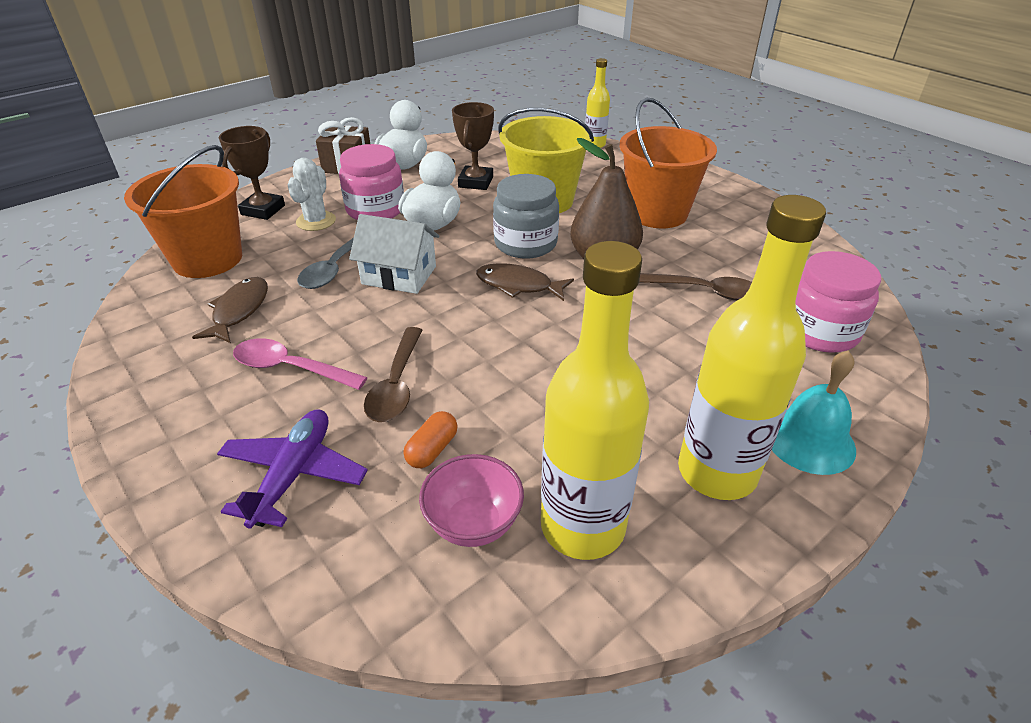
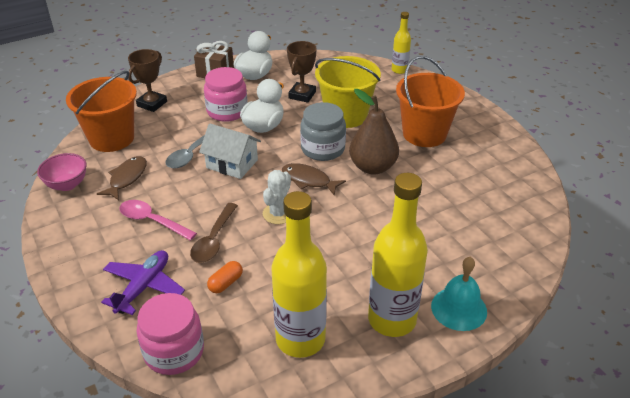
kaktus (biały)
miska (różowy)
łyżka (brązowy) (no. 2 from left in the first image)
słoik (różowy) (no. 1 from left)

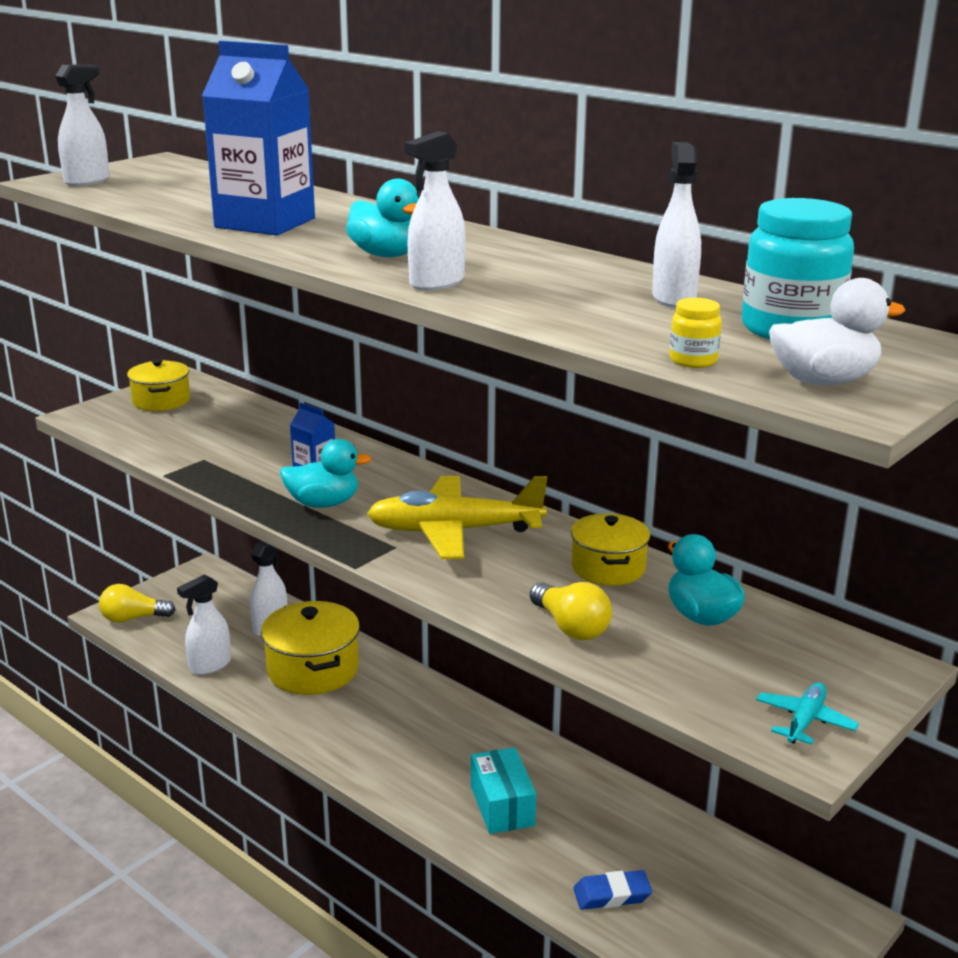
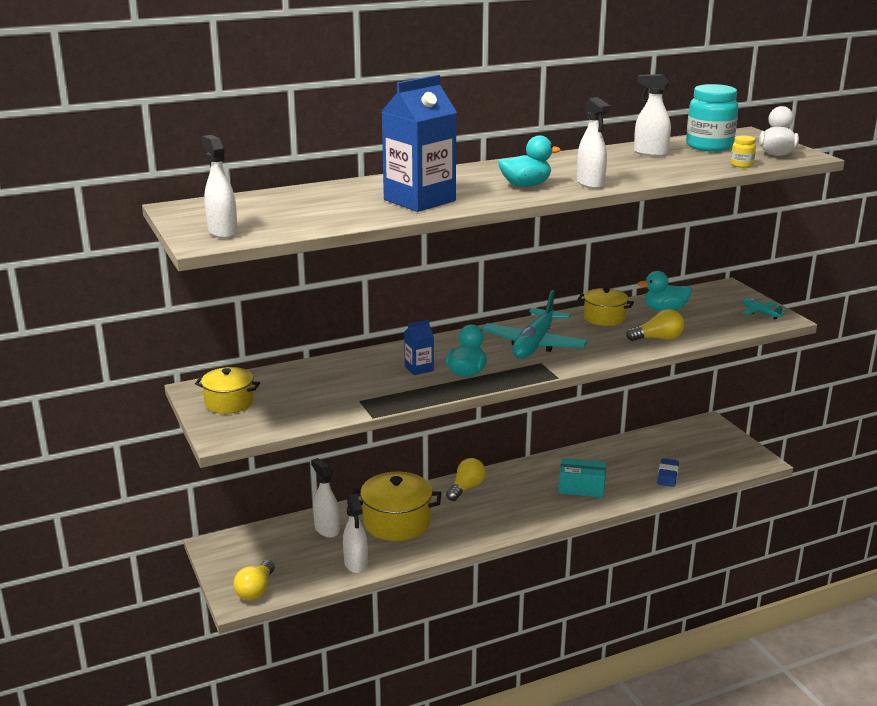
samolot (turkusowy) (no. 1 from left)
żarówka (żółty) (no. 2 from left)

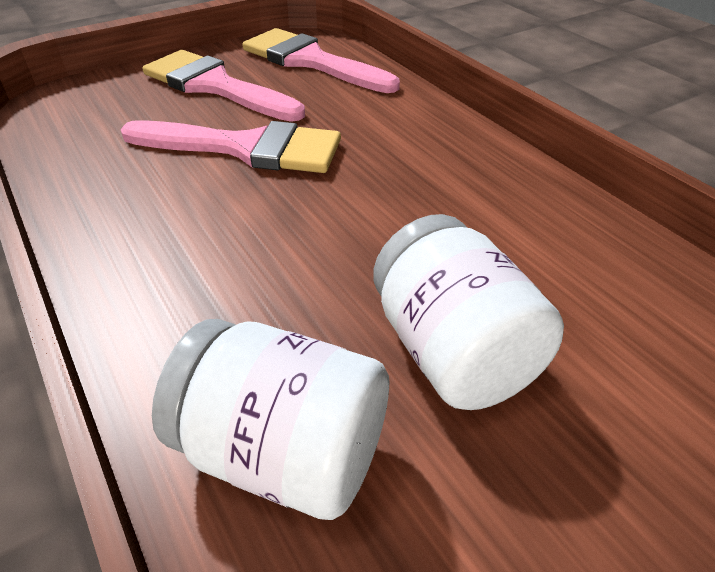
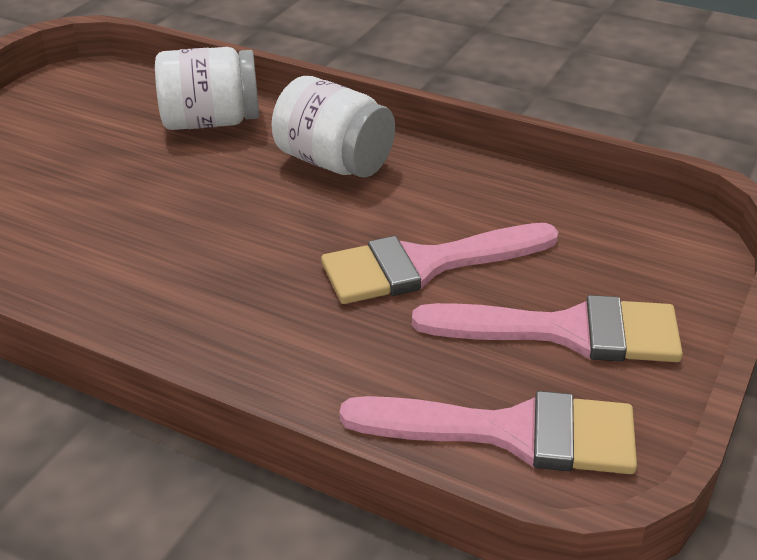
słoik (biały) (no. 2 from left)

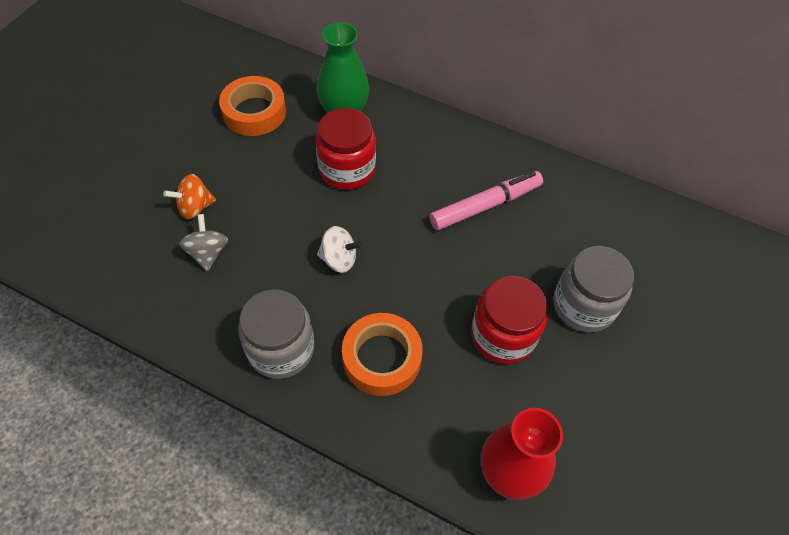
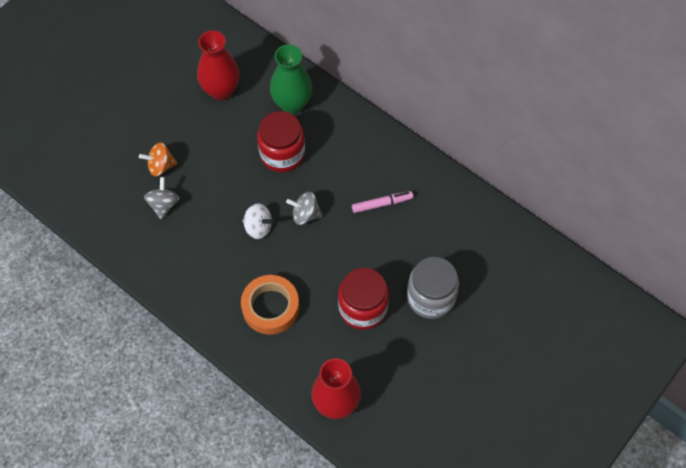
wazon (czerwony) (no. 1 from left)
słoik (szary) (no. 1 from left in the first image)
flamaster (różowy)
bączek (szary) (no. 2 from left)

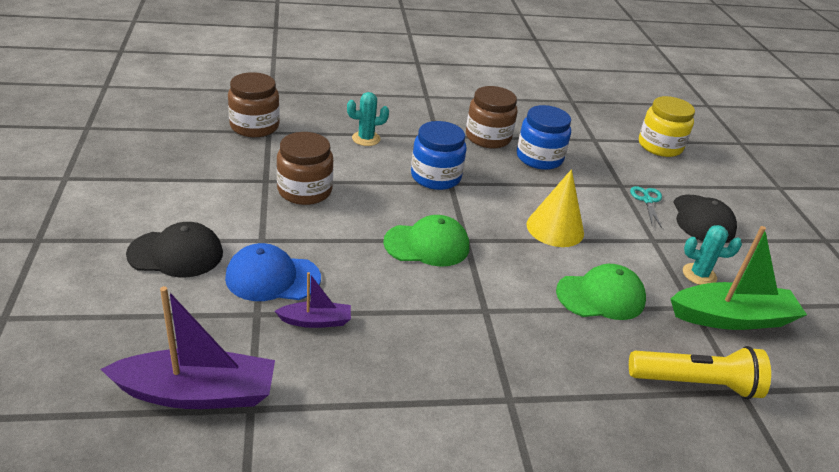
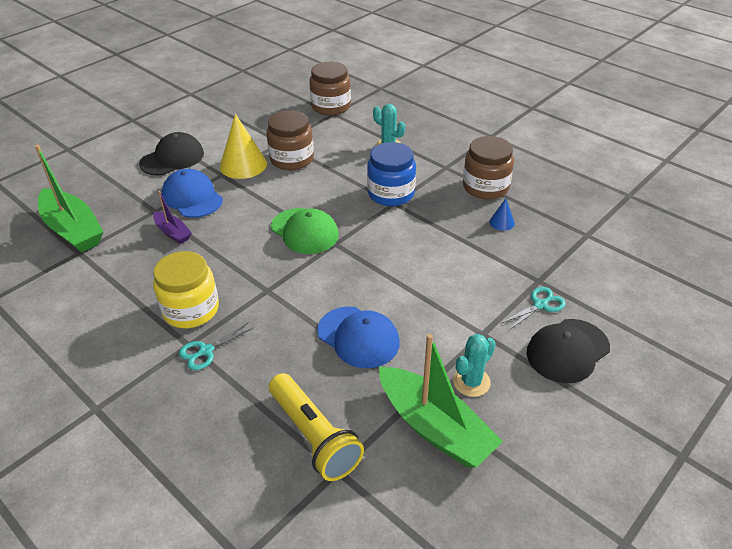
łódka (zielony) (no. 1 from left)
czapka (czarny) (no. 1 from left)
stożek (niebieski)
stożek (żółty)
czapka (niebieski) (no. 2 from left)
słoik (żółty)
kaktus (turkusowy) (no. 2 from left)
nożyczki (turkusowy) (no. 1 from left)

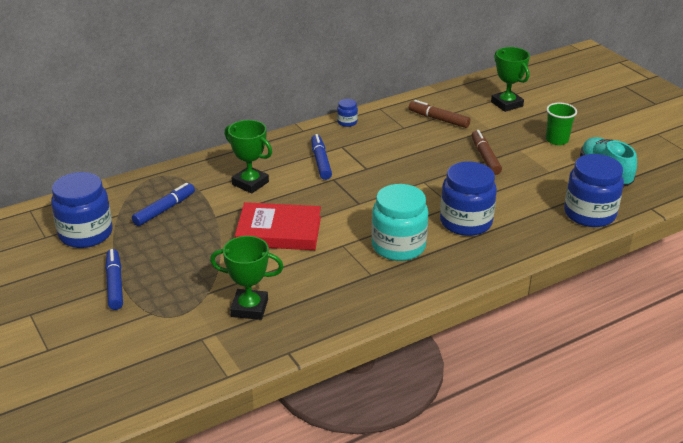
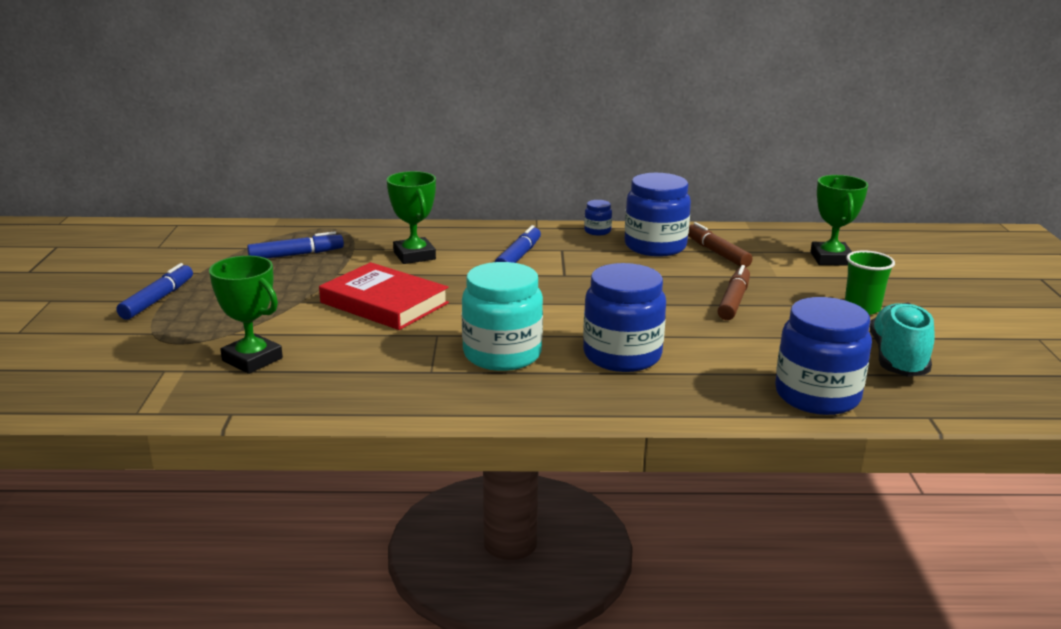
słoik (niebieski) (no. 3 from left)

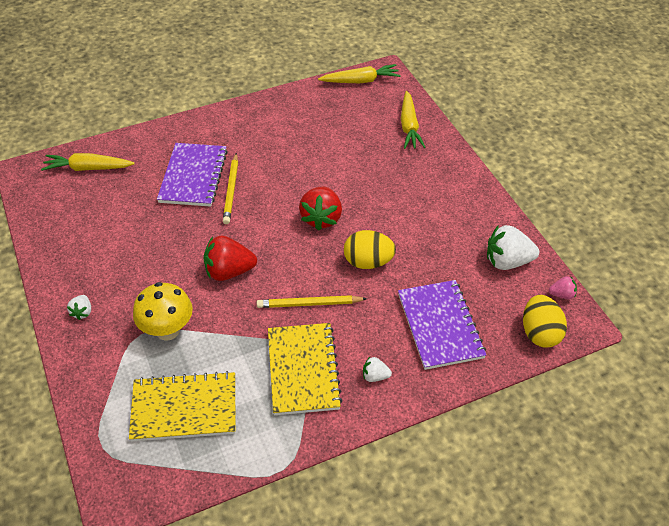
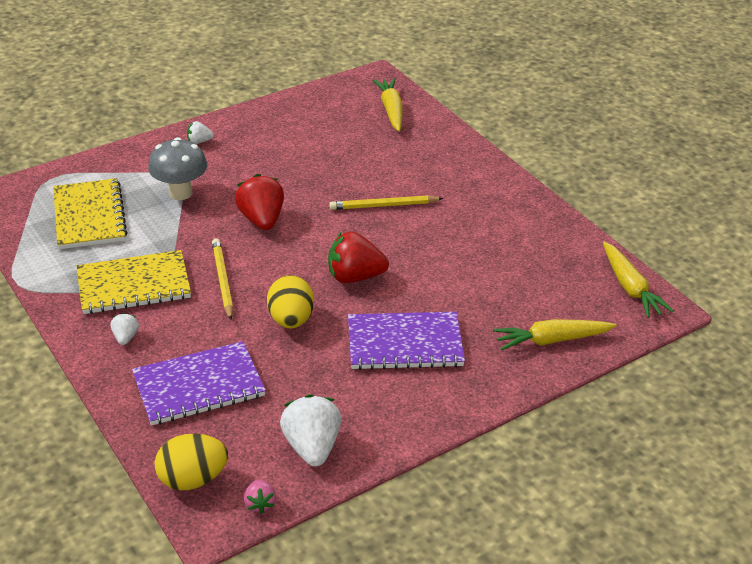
grzyb (szary)
zeszyt (fioletowy) (no. 2 from left)

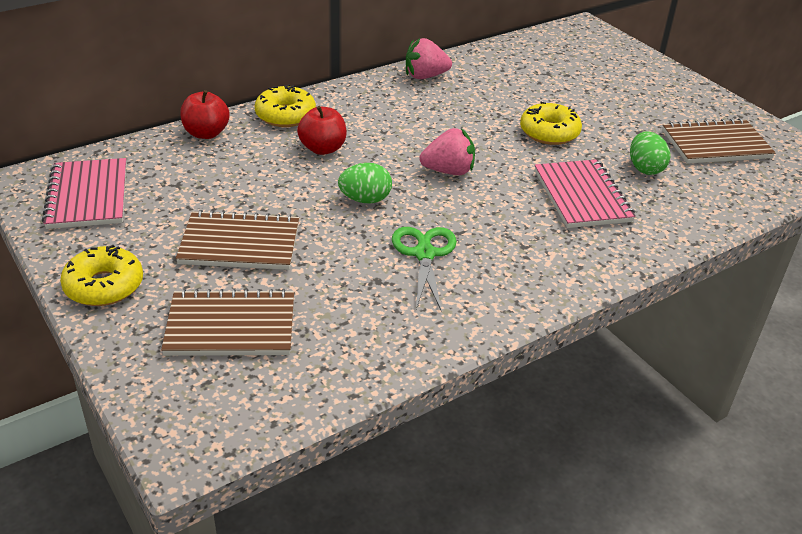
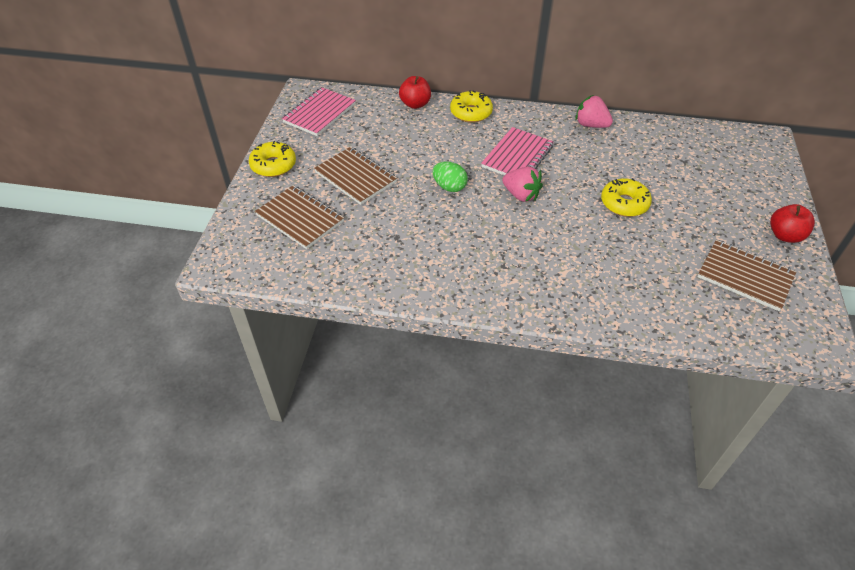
jabłko (czerwony) (no. 2 from left)
nożyczki (zielony)
zeszyt (różowy) (no. 2 from left)
jajko (zielony) (no. 2 from left in the first image)

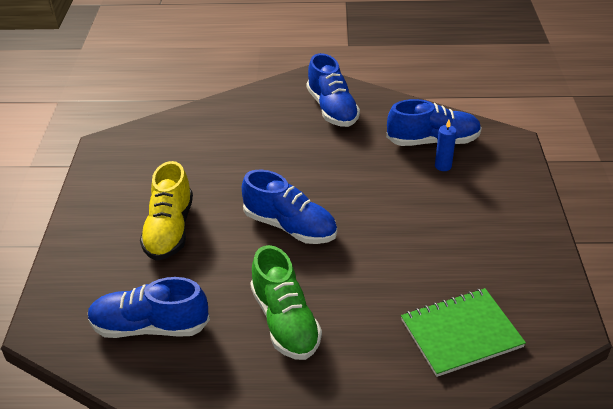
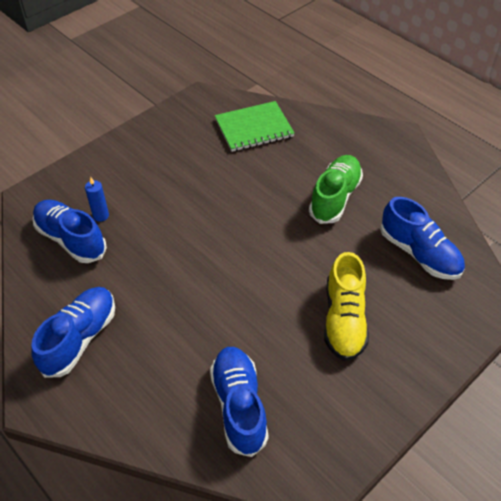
but (żółty)
but (niebieski) (no. 3 from left)
zeszyt (zielony)

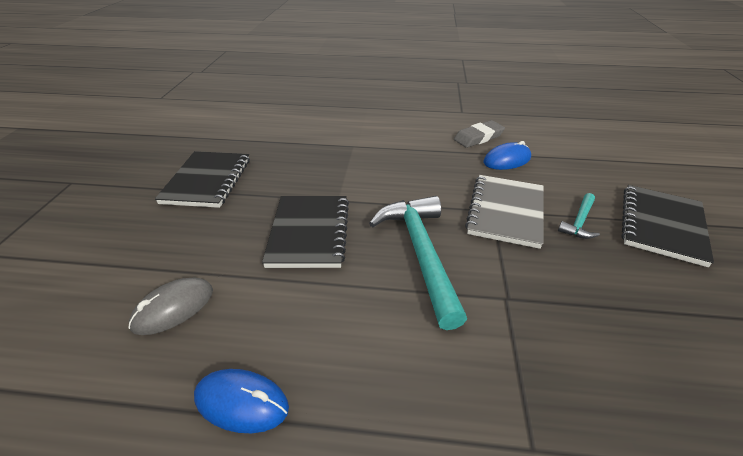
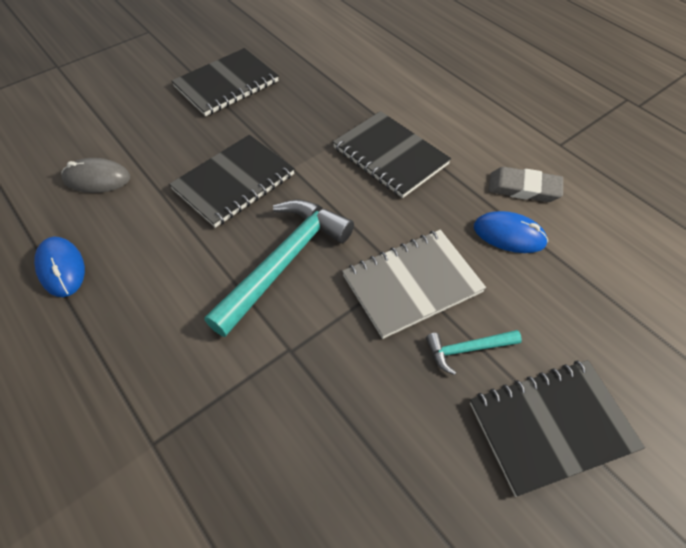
zeszyt (czarny) (no. 3 from left)

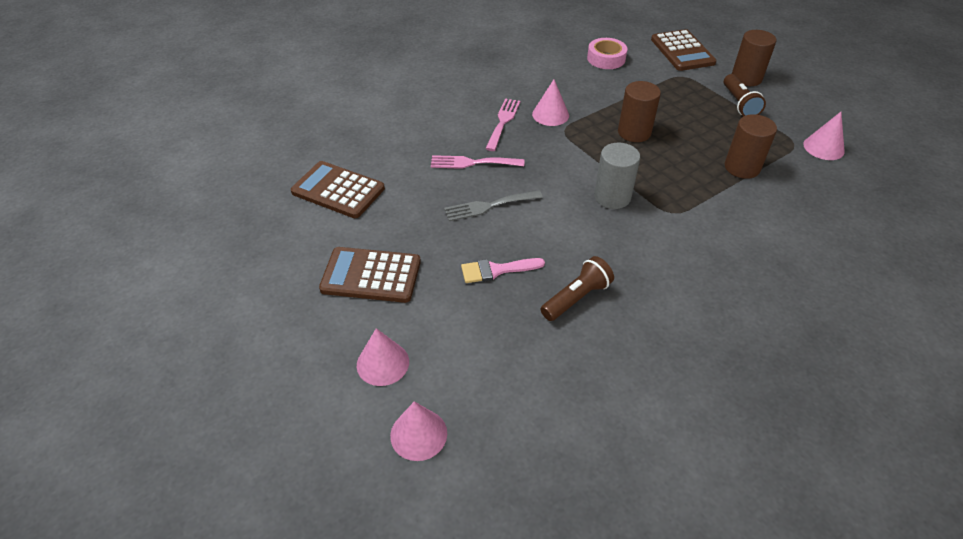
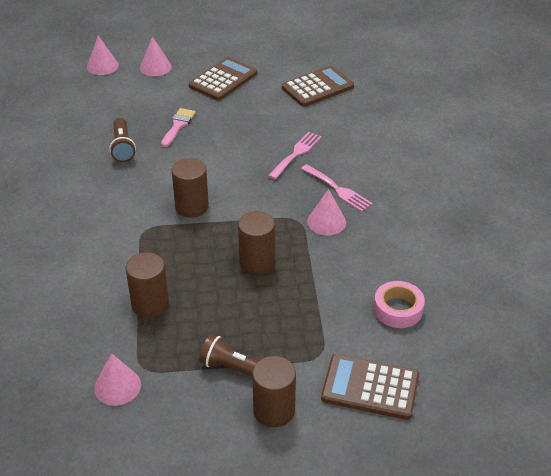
widelec (szary)
walec (brązowy) (no. 2 from left)

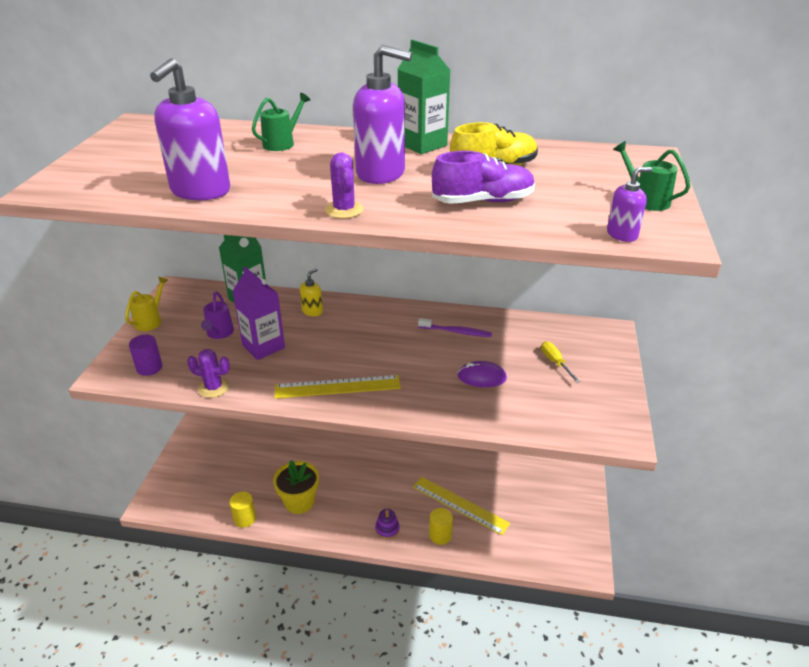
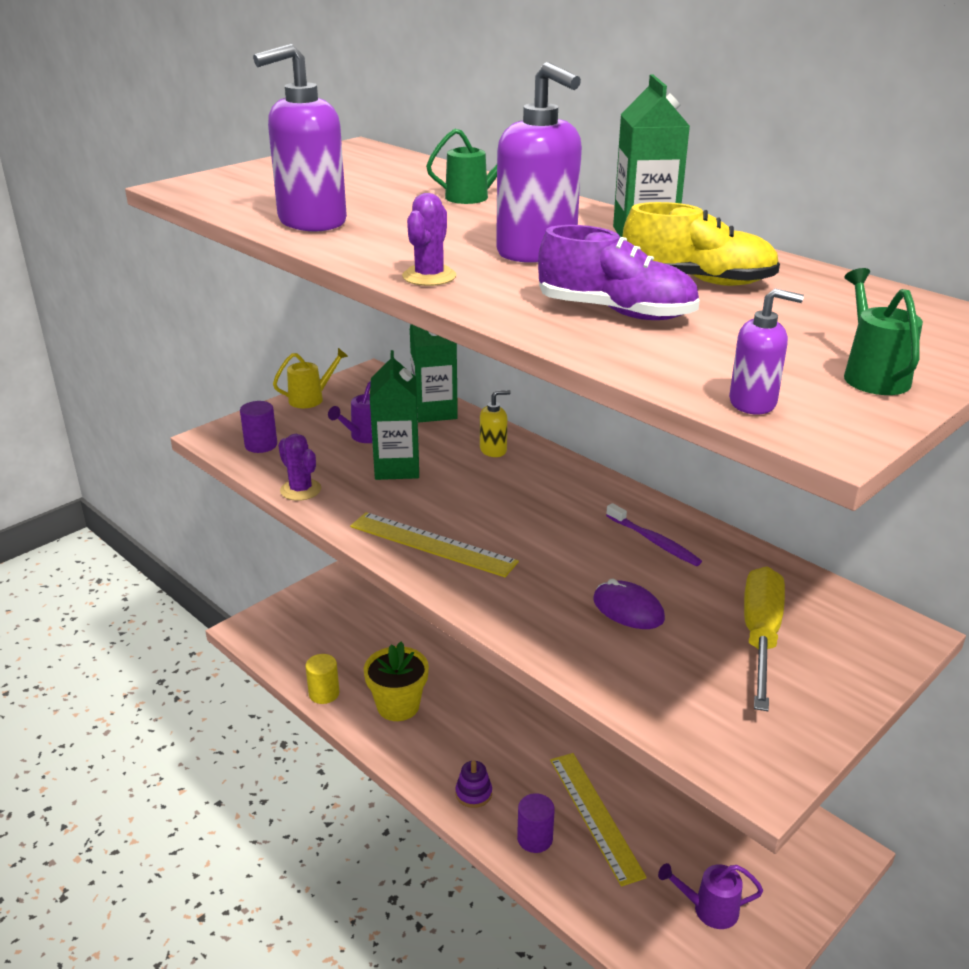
karton mleka (zielony) (no. 1 from left)
walec (fioletowy) (no. 2 from left)
śrubokręt (żółty)
konewka (fioletowy) (no. 2 from left)

